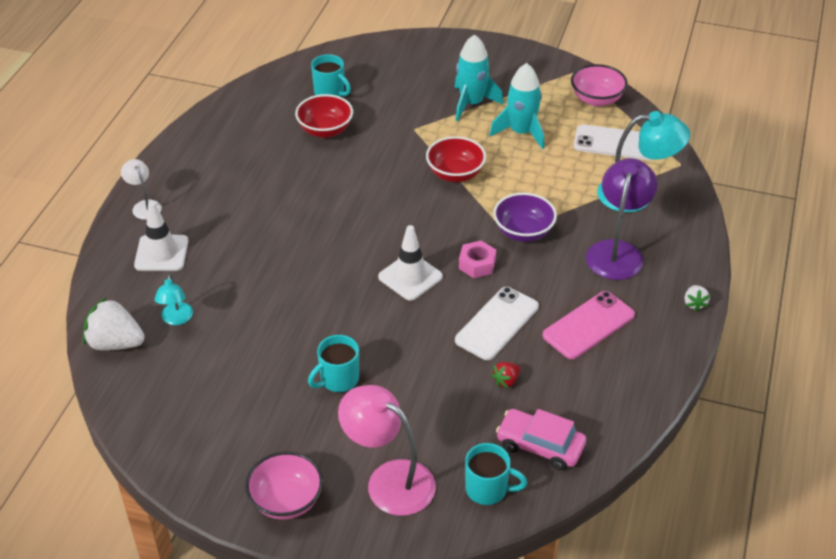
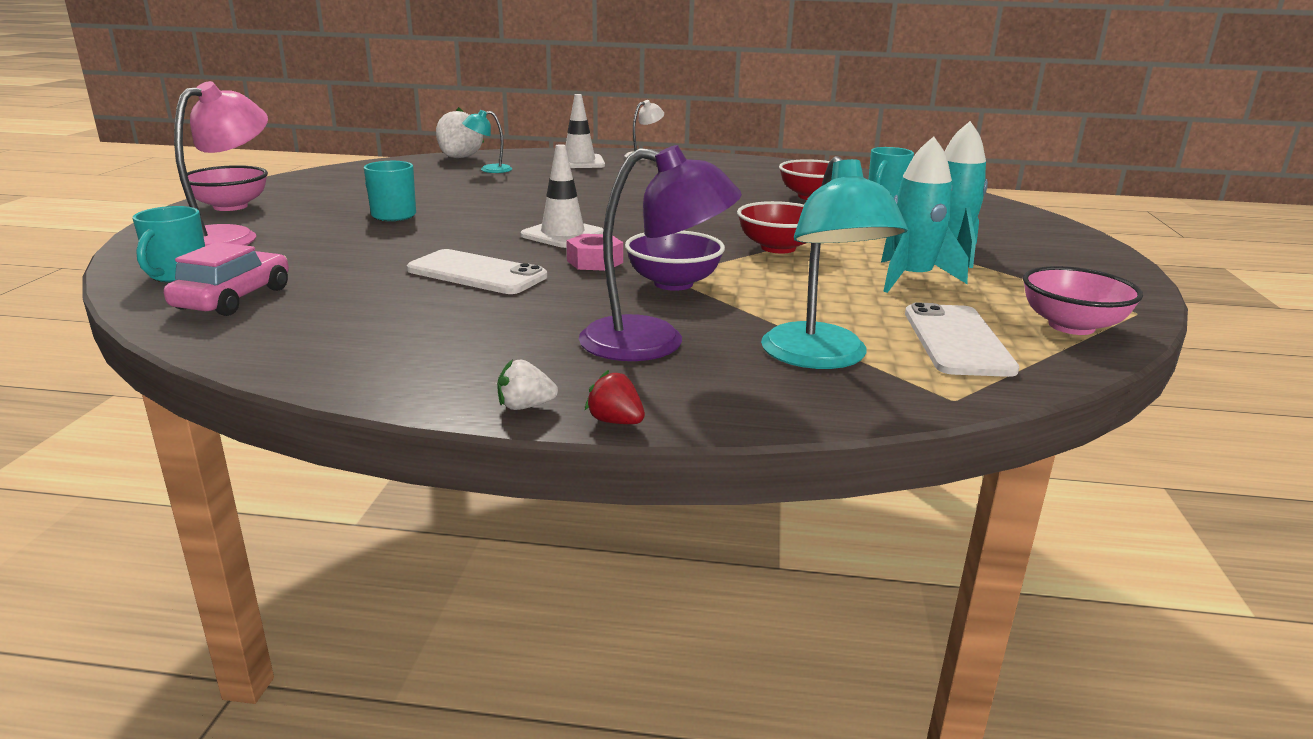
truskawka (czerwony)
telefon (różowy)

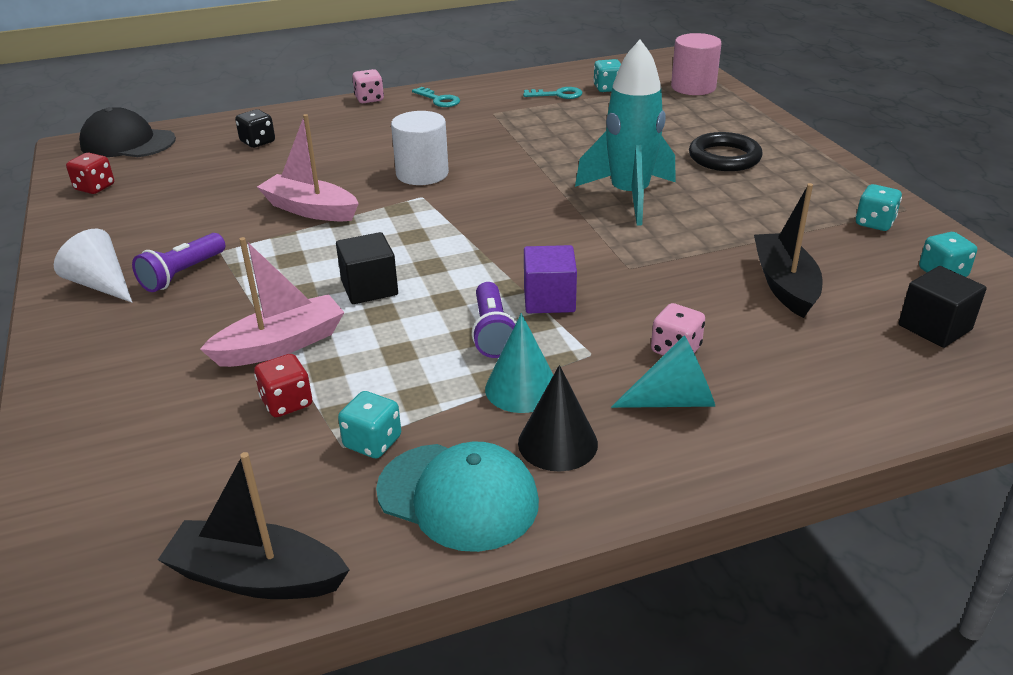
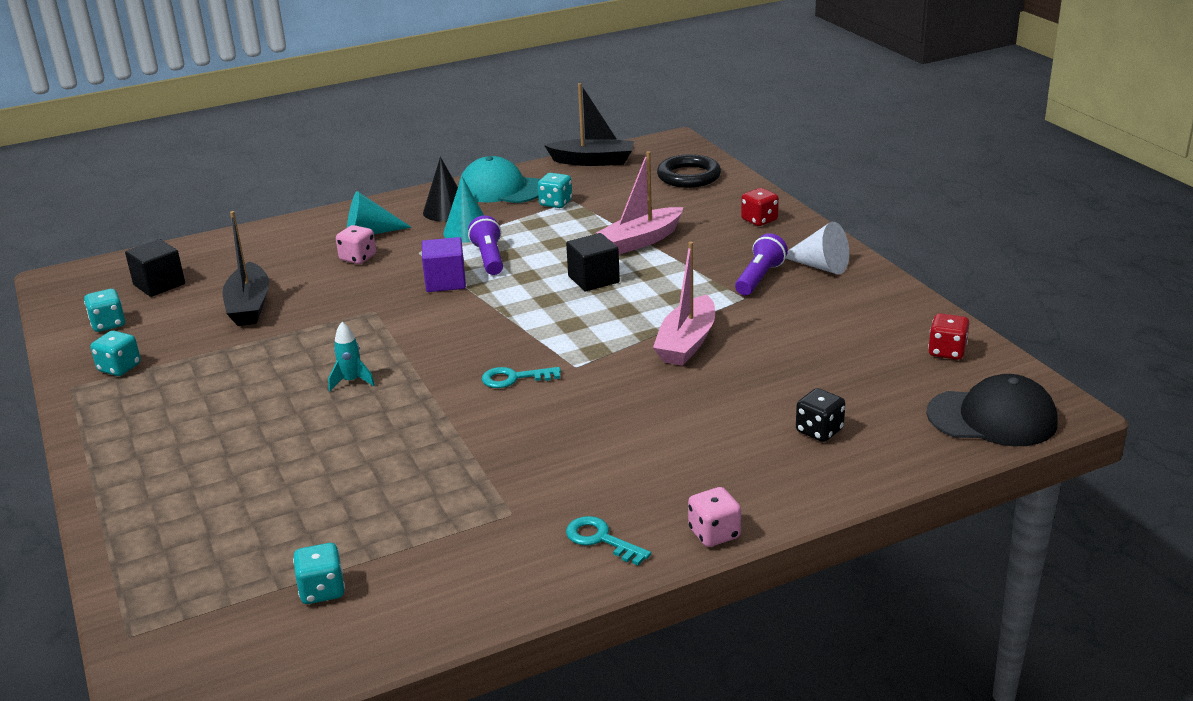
kostka do gry (czerwony) (no. 1 from left)
łódka (różowy) (no. 2 from left)
walec (biały)
klucz (turkusowy) (no. 1 from left)
rakieta (turkusowy)
walec (różowy)
pierścień (czarny)

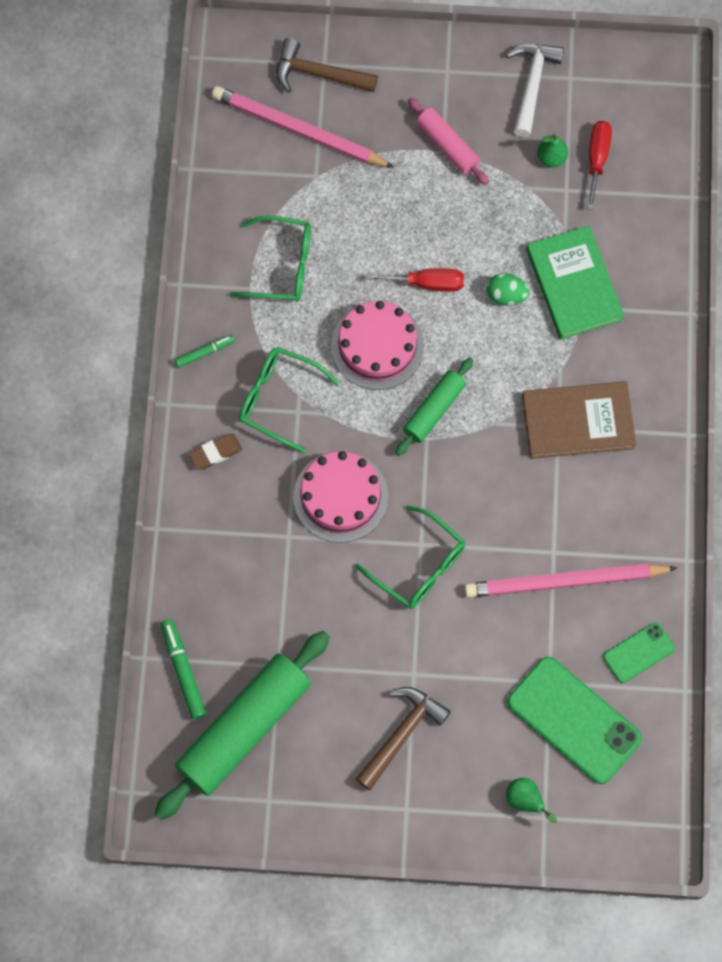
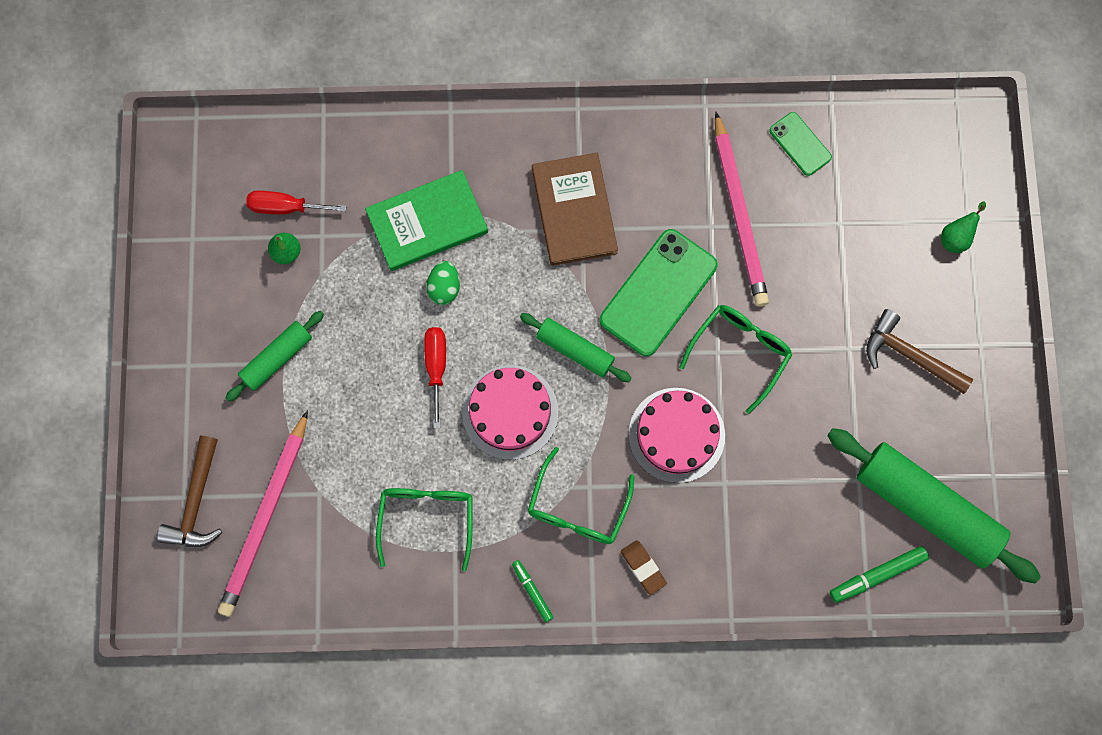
wałek do ciasta (zielony) (no. 1 from left)
młotek (biały)
telefon (zielony) (no. 1 from left)

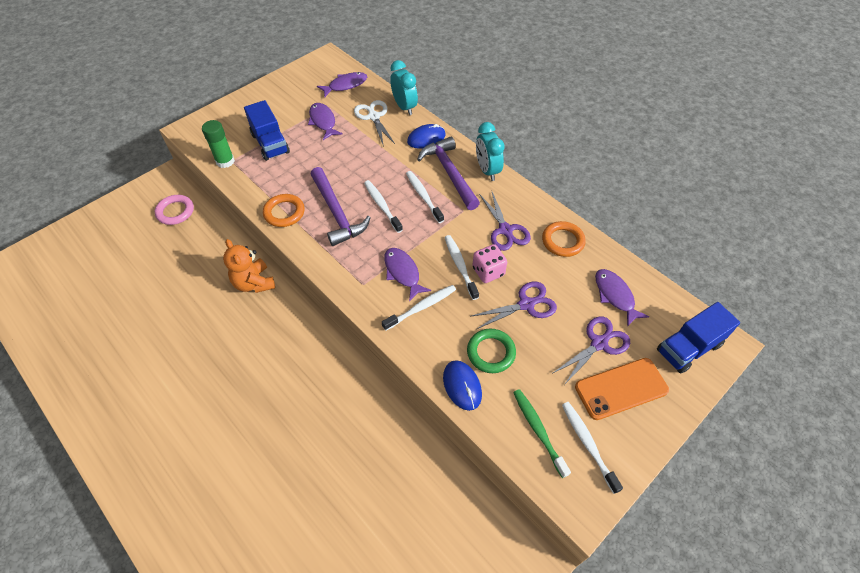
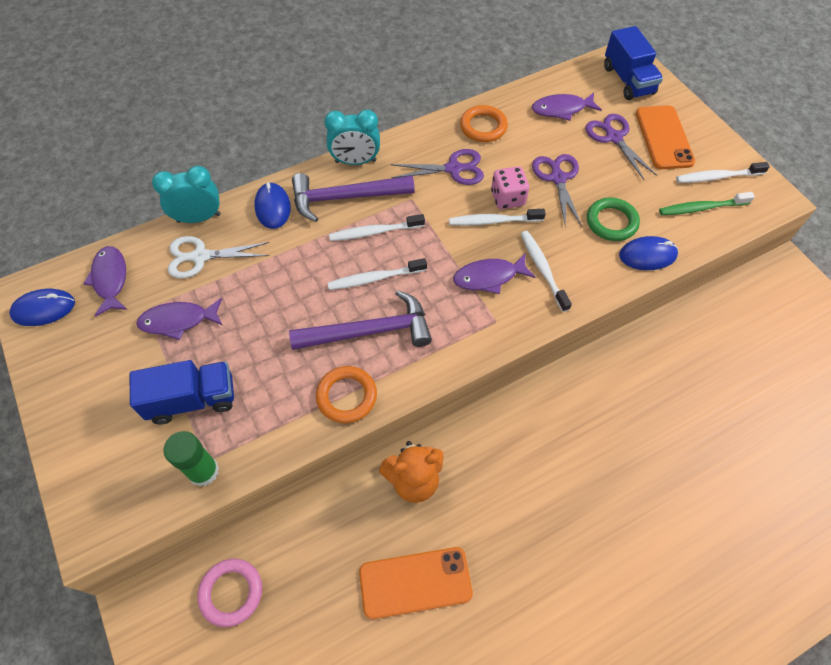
myszka (niebieski) (no. 1 from left)
telefon (pomarańczowy) (no. 1 from left)

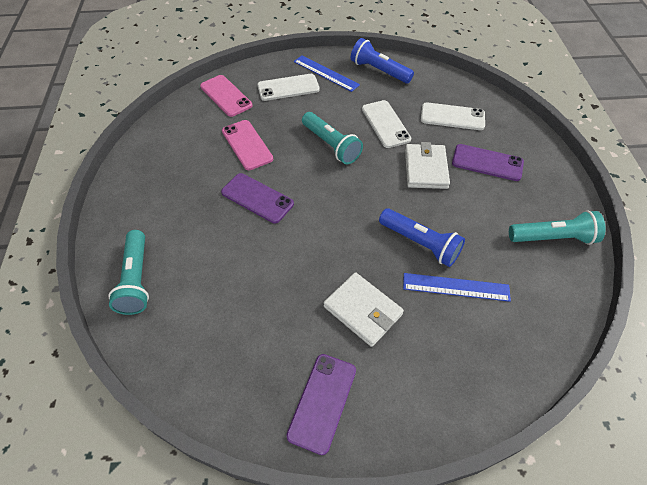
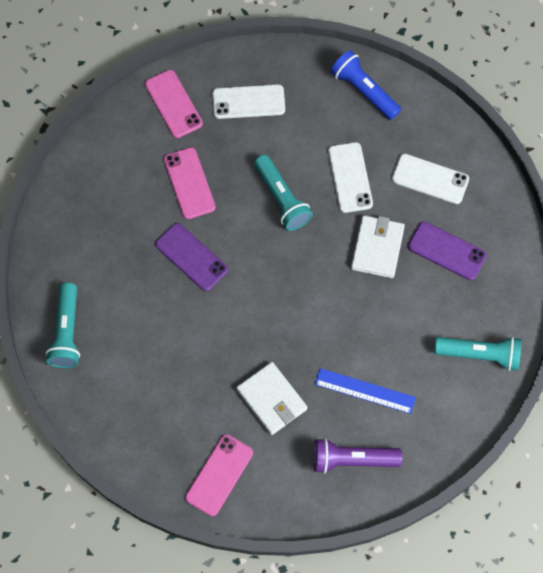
telefon (różowy) (no. 3 from left)
linijka (niebieski) (no. 1 from left in the first image)
latarka (niebieski) (no. 2 from left in the first image)
latarka (fioletowy)

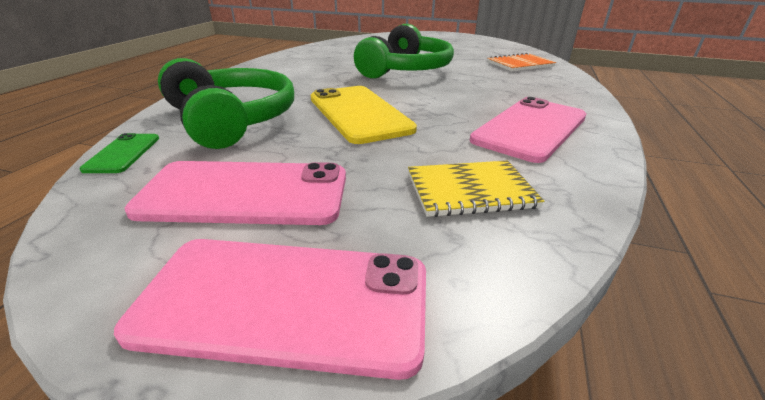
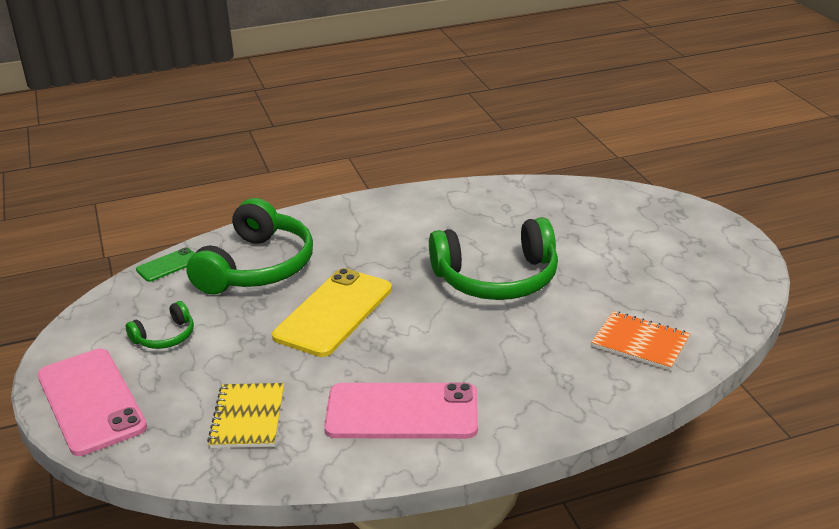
słuchawki (zielony) (no. 1 from left)
zeszyt (żółty)

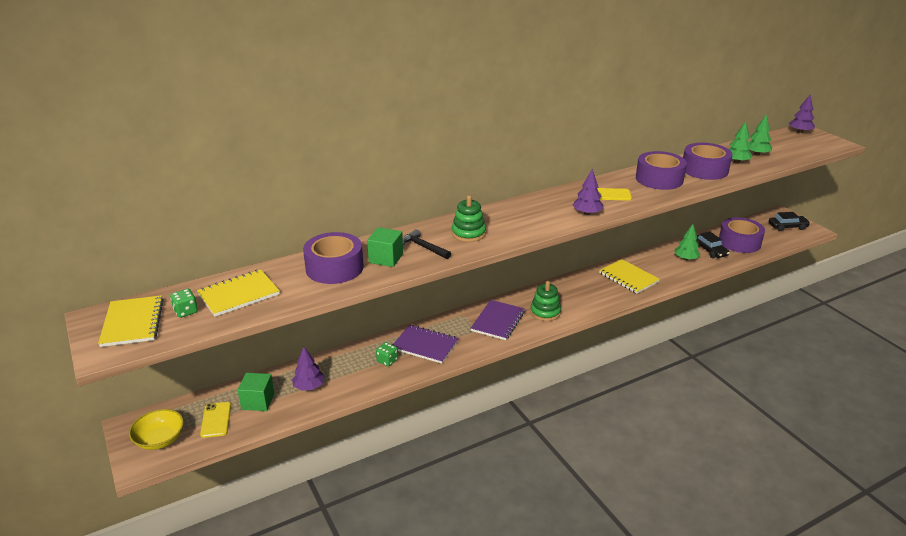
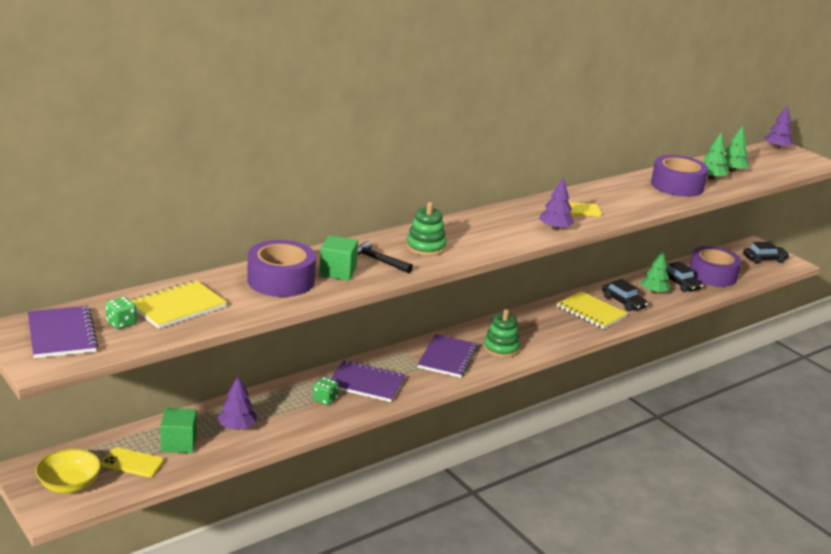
zeszyt (fioletowy) (no. 1 from left)
telefon (żółty) (no. 1 from left)
taśma klejąca (fioletowy) (no. 2 from left in the first image)
samochód (czarny) (no. 1 from left)

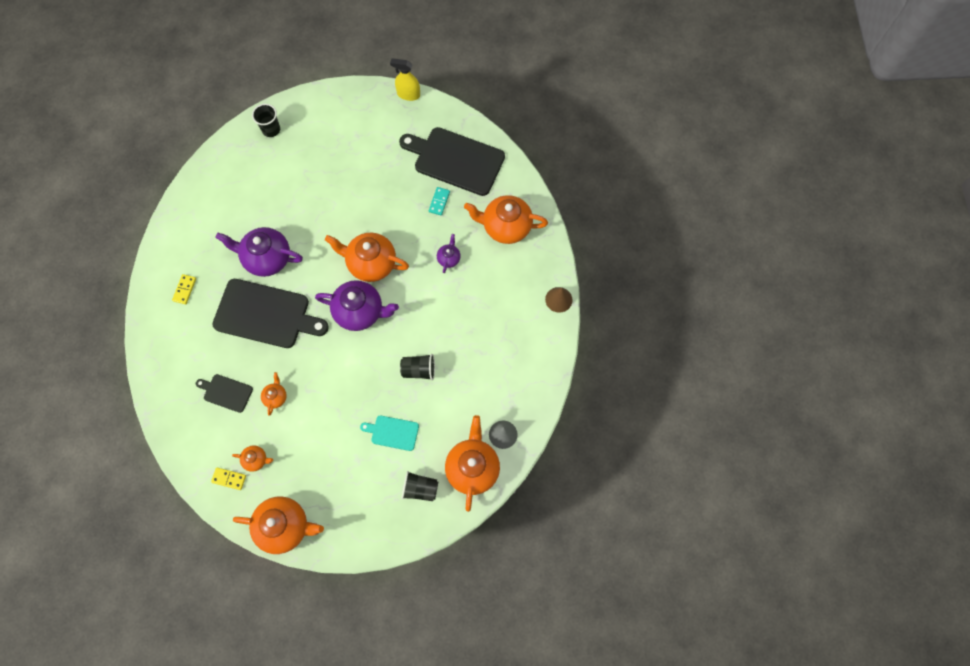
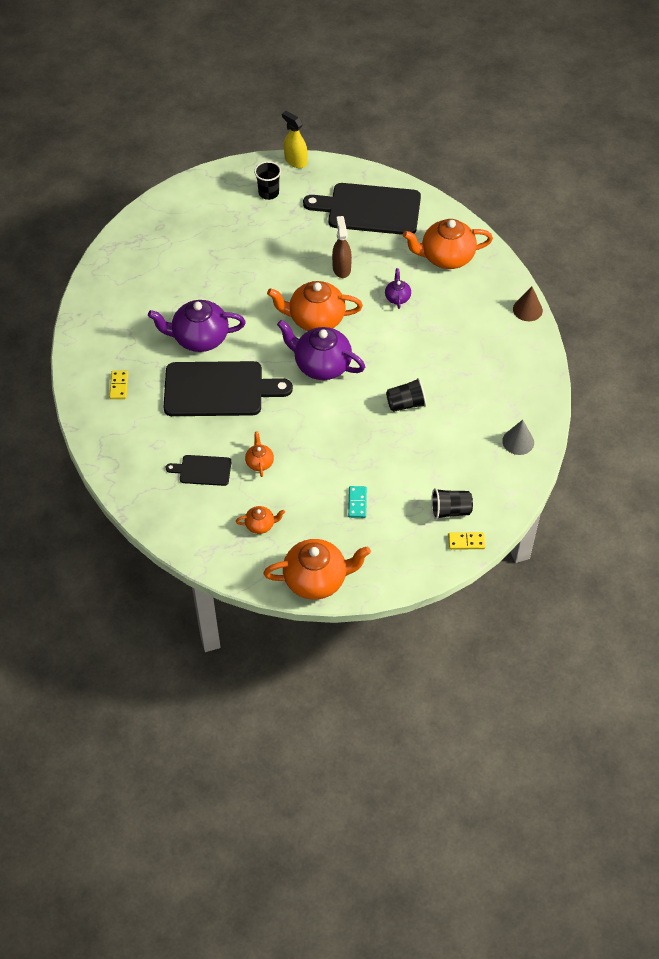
kostka domina (żółty) (no. 2 from left)
szklanka (czarny) (no. 1 from left)
imbryk (fioletowy) (no. 2 from left)
deska do krojenia (turkusowy)
spryskiwacz (żółty)
kostka domina (turkusowy)
imbryk (pomarańczowy) (no. 5 from left in the first image)
spryskiwacz (brązowy)

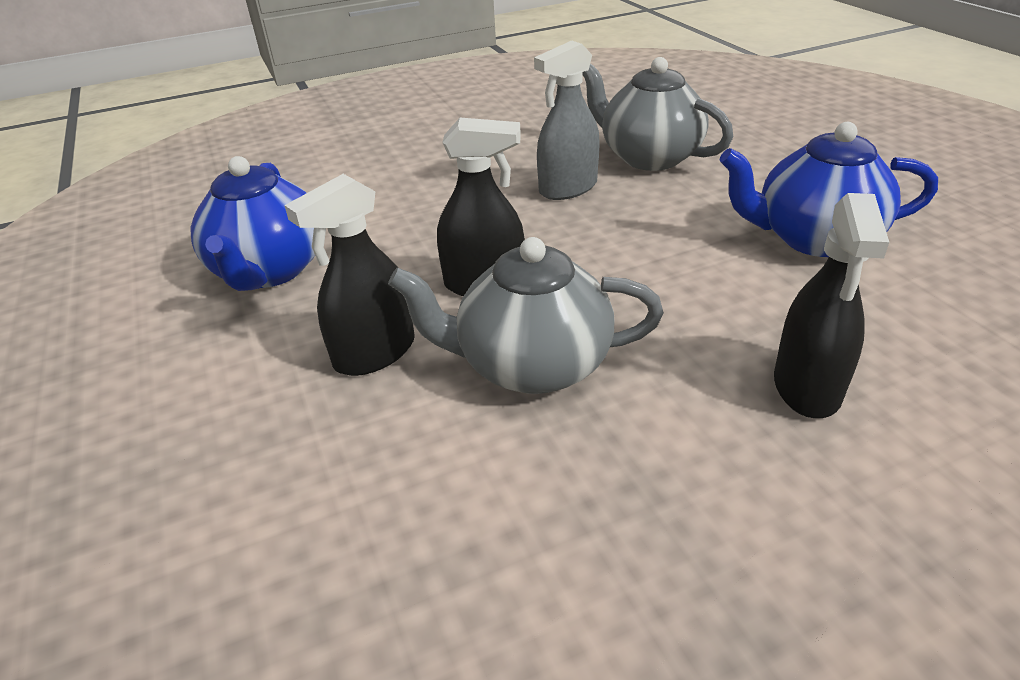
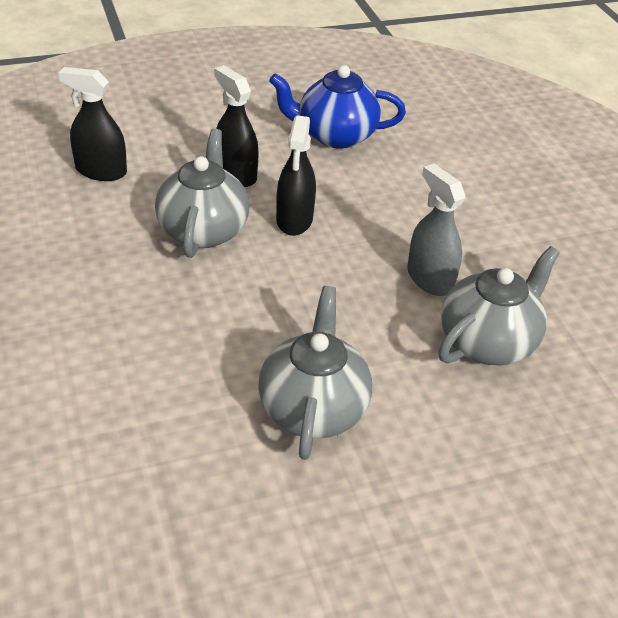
imbryk (szary) (no. 2 from left)
spryskiwacz (czarny) (no. 1 from left)

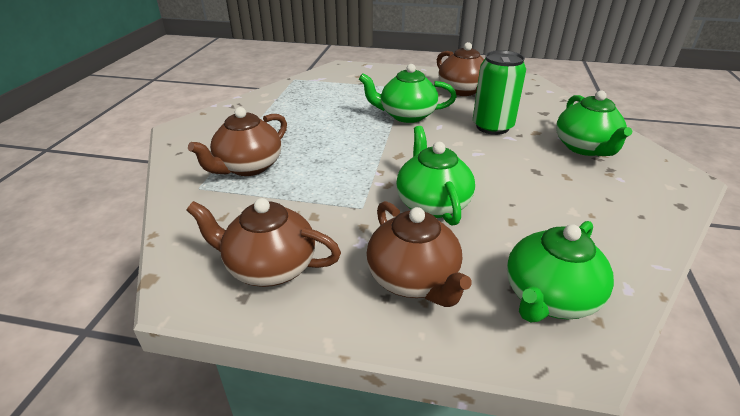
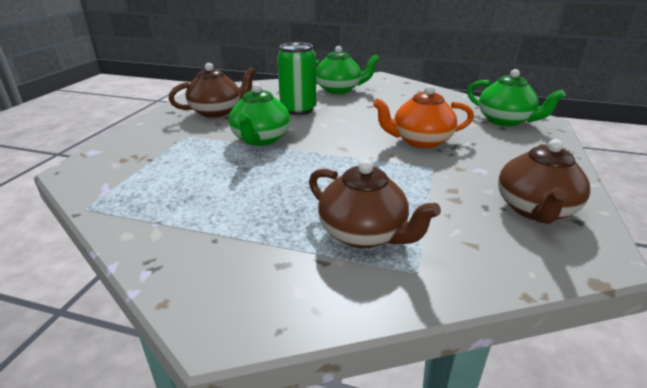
imbryk (brązowy) (no. 3 from left in the first image)
imbryk (pomarańczowy)

